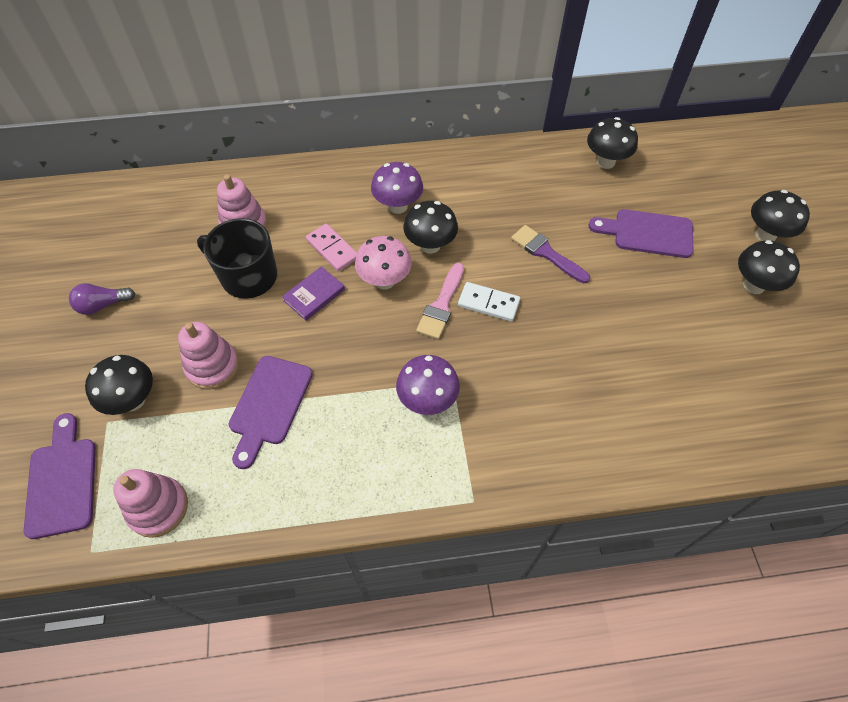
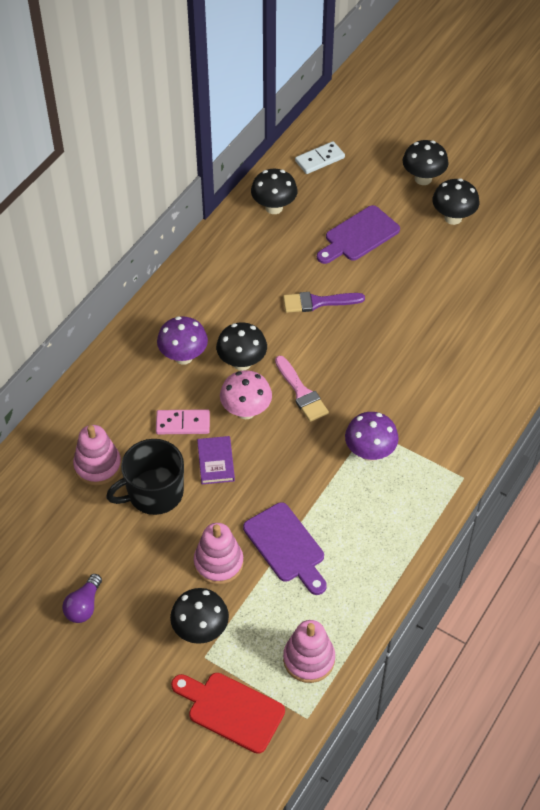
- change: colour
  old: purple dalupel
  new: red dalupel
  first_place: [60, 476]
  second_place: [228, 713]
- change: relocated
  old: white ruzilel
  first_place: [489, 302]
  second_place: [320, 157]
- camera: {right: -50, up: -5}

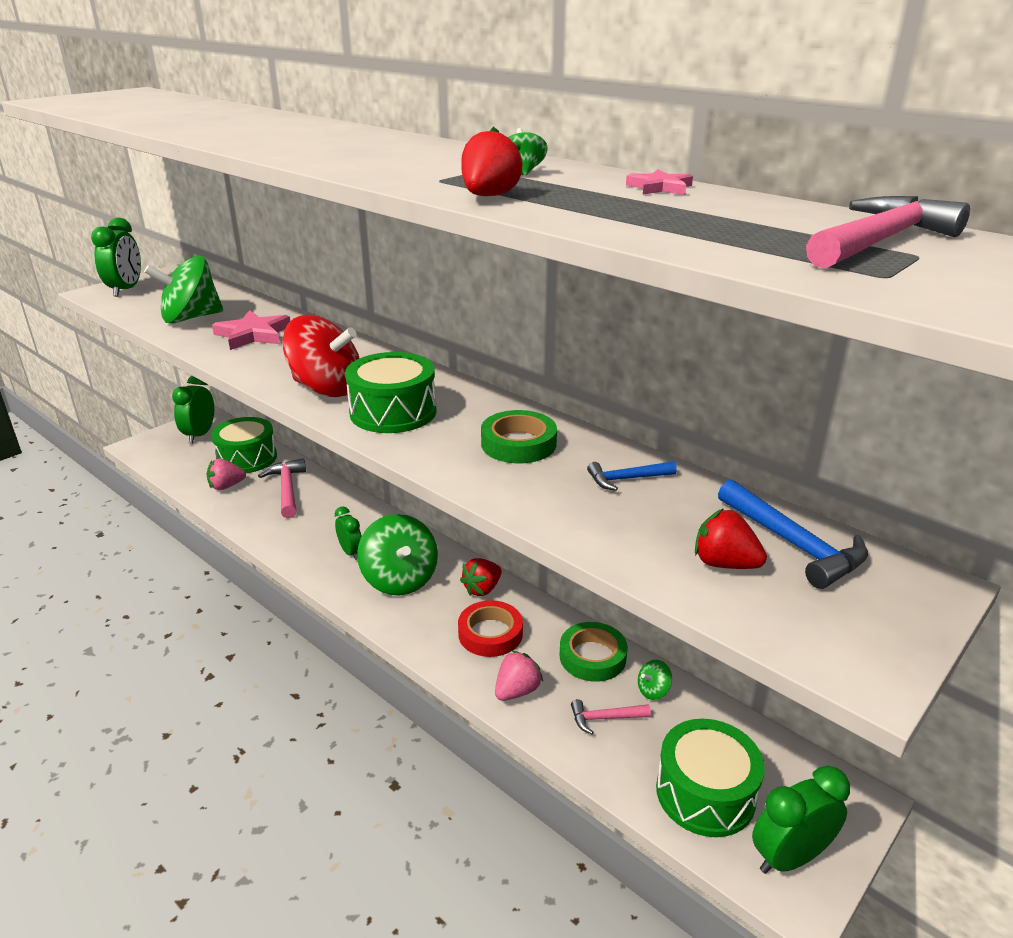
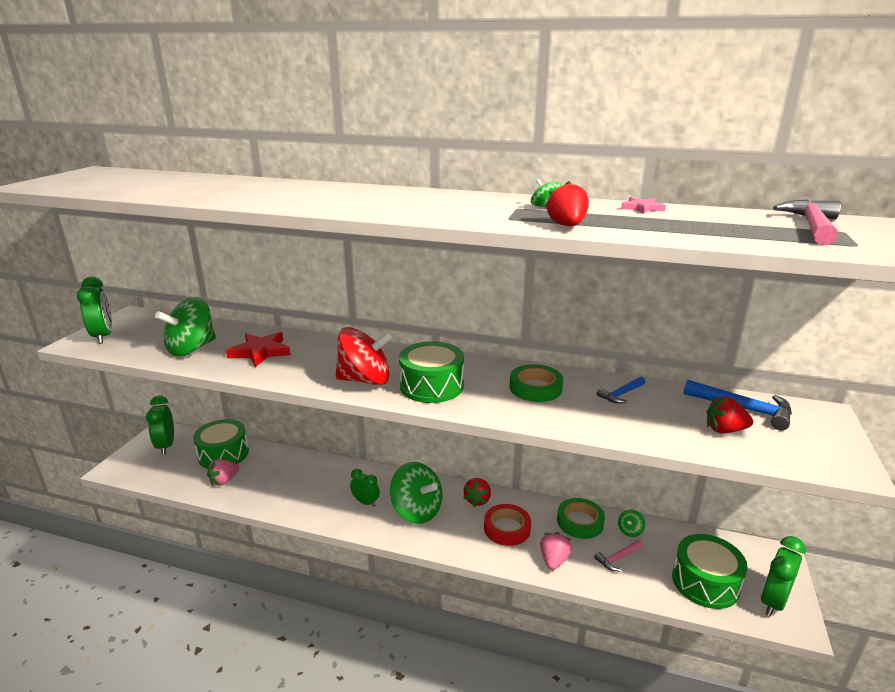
- change: colour
  old: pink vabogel
  new: red vabogel
  first_place: [251, 330]
  second_place: [258, 349]
- change: missing
  old: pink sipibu
  first_place: [282, 488]
- camera: {right: -25, up: -5}

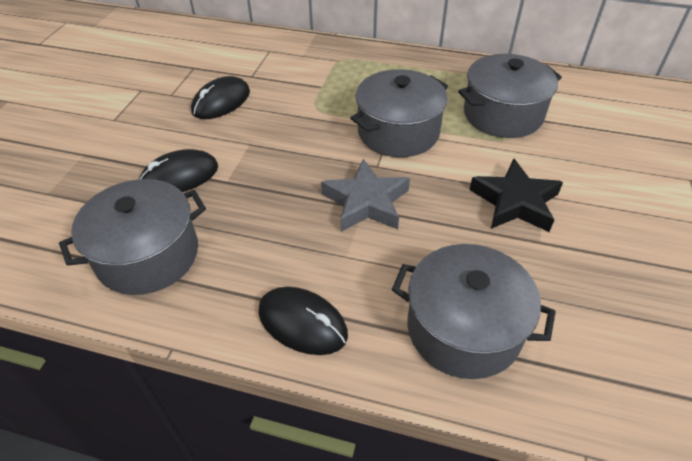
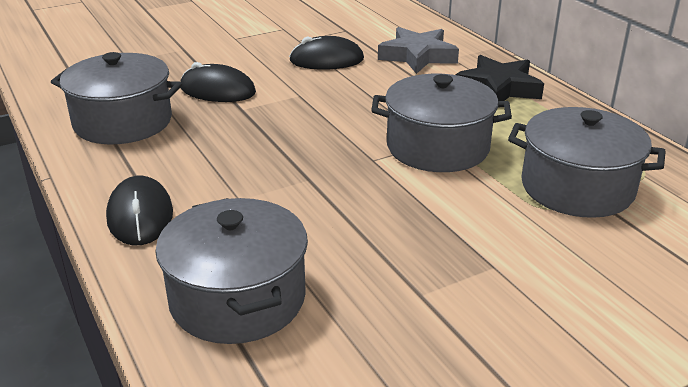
- change: relocated
  old: grey vabogel
  first_place: [365, 195]
  second_place: [418, 50]
- change: relocated
  old: black vabogel
  first_place: [516, 195]
  second_place: [500, 78]
- camera: {right: 45, up: -15}

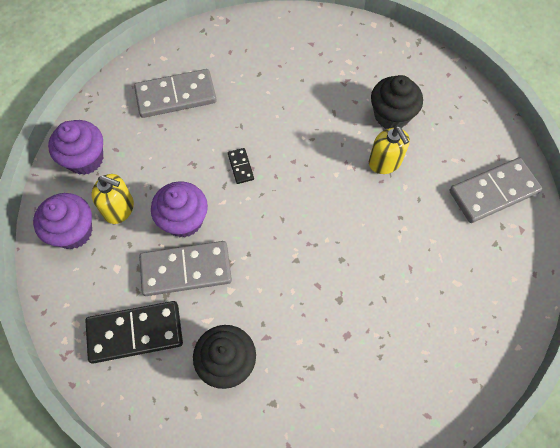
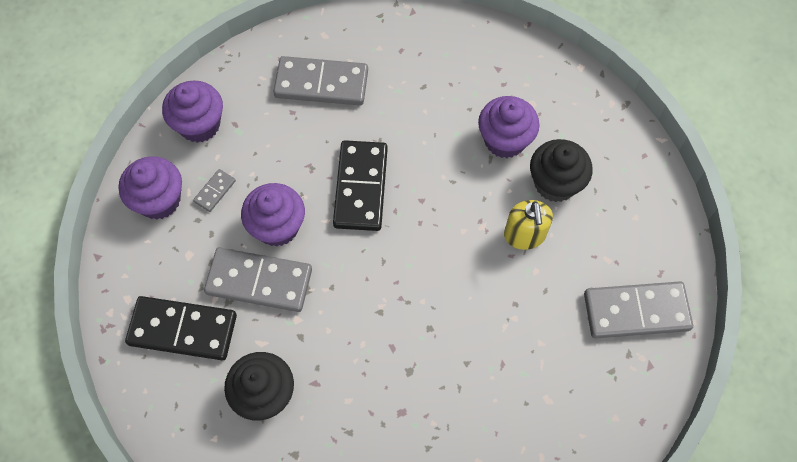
- change: exchanged
  old: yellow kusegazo
  new: grey ruzilel
  first_place: [113, 199]
  second_place: [214, 190]
- change: size
  old: black ruzilel
  first_place: [241, 166]
  second_place: [360, 185]
  factor: 2.21
- change: appeared
  new: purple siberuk
  second_place: [509, 127]
- camera: {right: 20, up: 0}

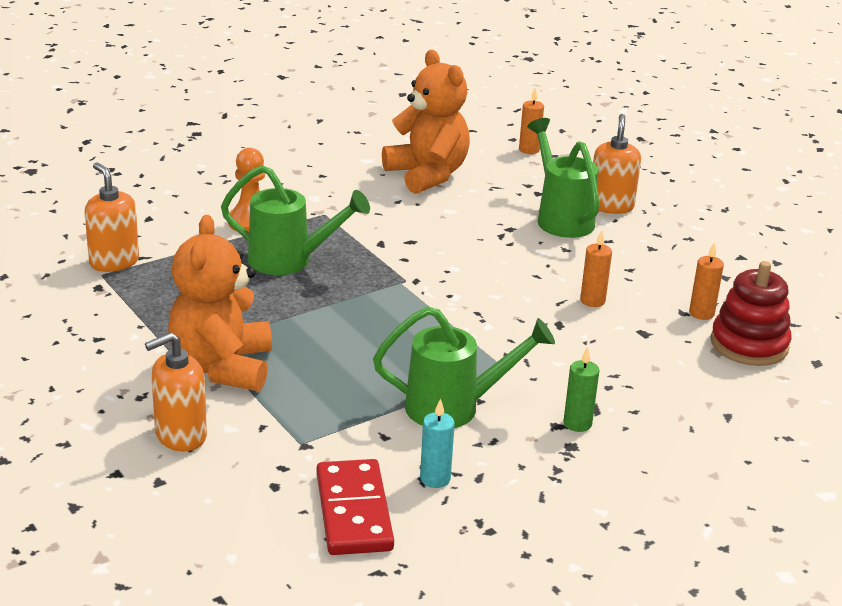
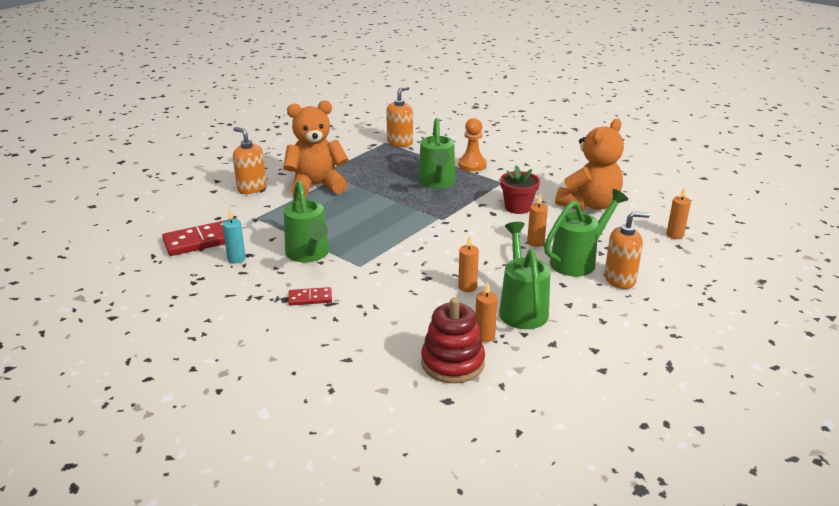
- change: exchanged
  old: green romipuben
  new: red ruzilel
  first_place: [581, 389]
  second_place: [310, 296]
- change: appeared
  new: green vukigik
  second_place: [525, 275]
- change: appeared
  new: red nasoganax
  second_place: [520, 189]
- change: appeared
  new: orange romipuben
  second_place: [537, 220]
- camera: {right: 75, up: 0}

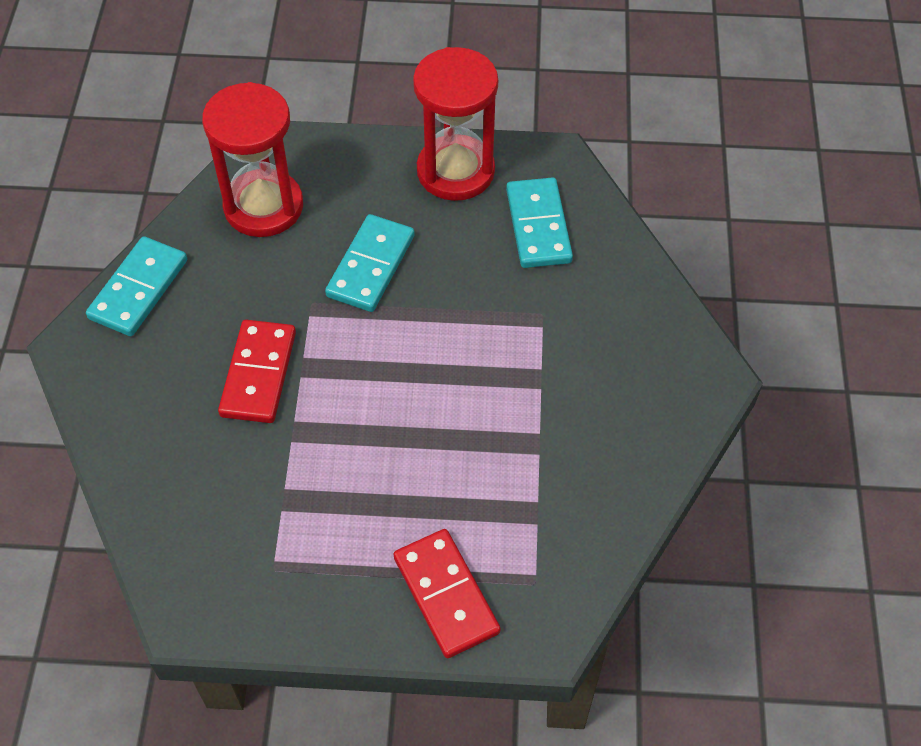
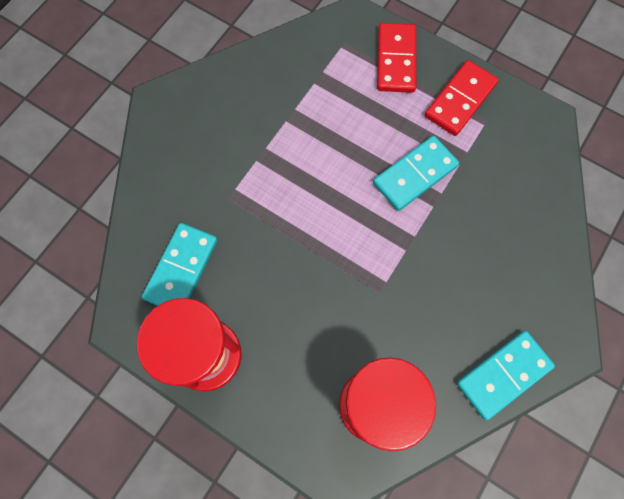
- change: relocated
  old: turquoise ruzilel
  first_place: [370, 263]
  second_place: [416, 173]
- change: relocated
  old: red ruzilel
  first_place: [257, 371]
  second_place: [462, 98]
- camera: {right: -150, up: 15}

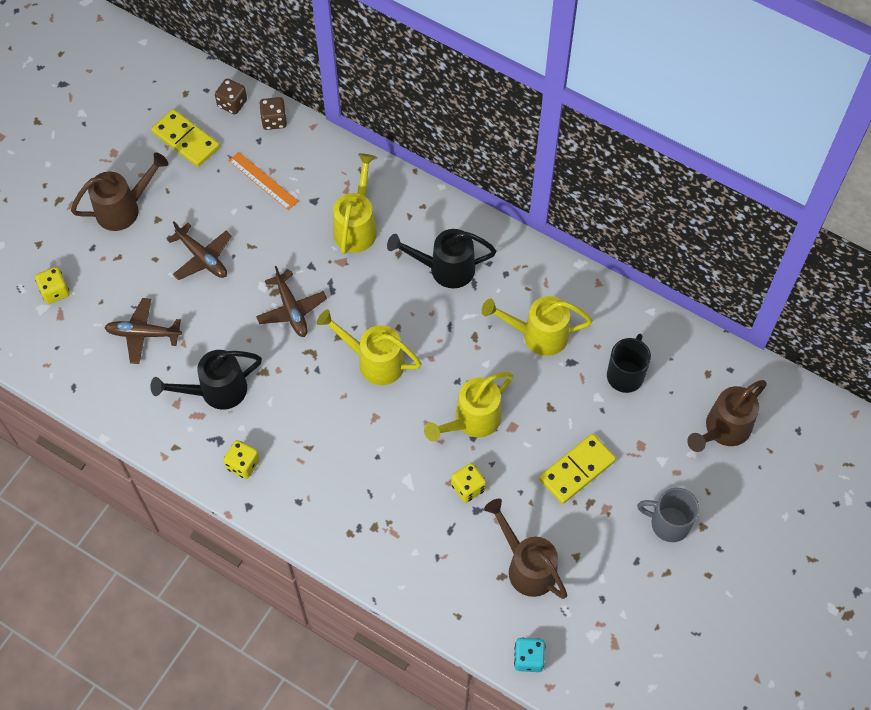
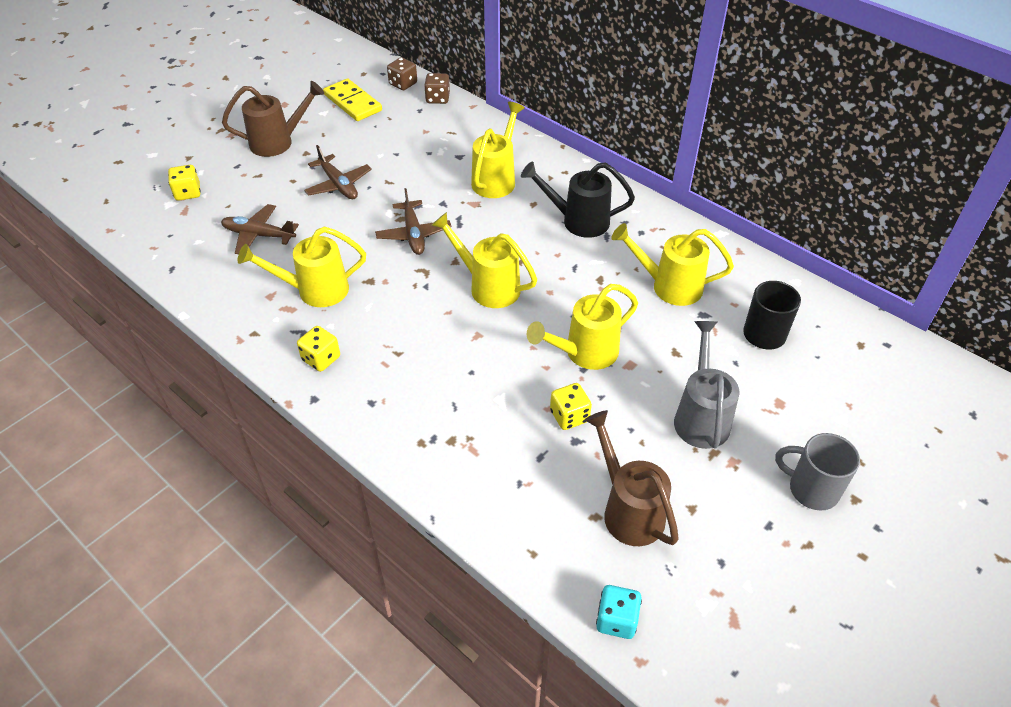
- change: colour
  old: black vukigik
  new: yellow vukigik
  first_place: [206, 380]
  second_place: [302, 266]
- change: exchanged
  old: yellow ruzilel
  new: grey vukigik
  first_place: [577, 469]
  second_place: [706, 385]
- change: missing
  old: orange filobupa
  first_place: [263, 181]
- change: missing
  old: brown vukigik
  first_place: [727, 416]
- camera: {right: 10, up: -15}

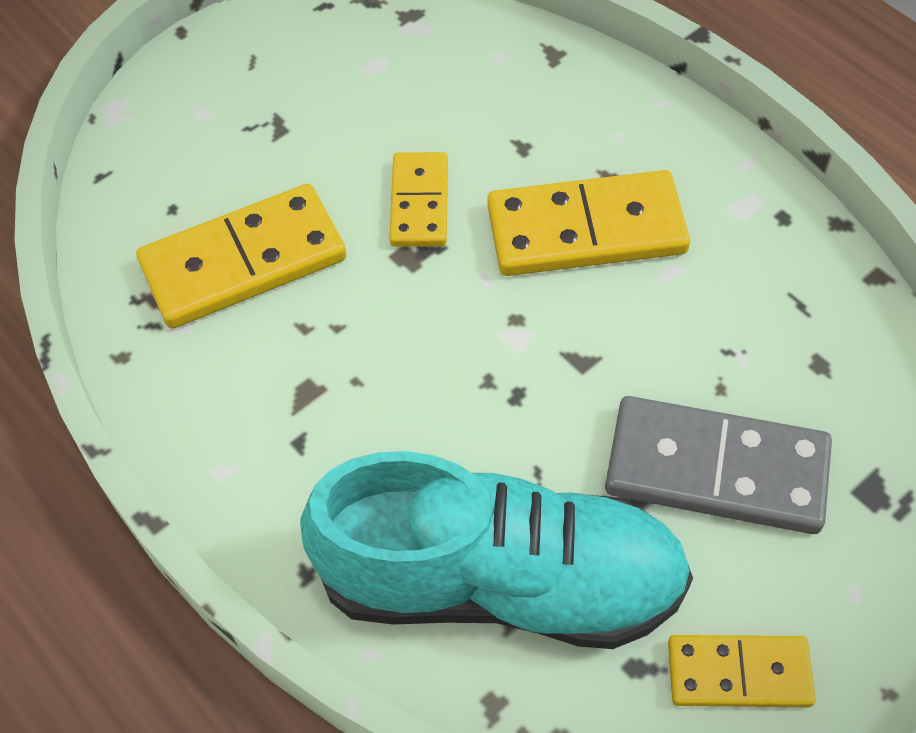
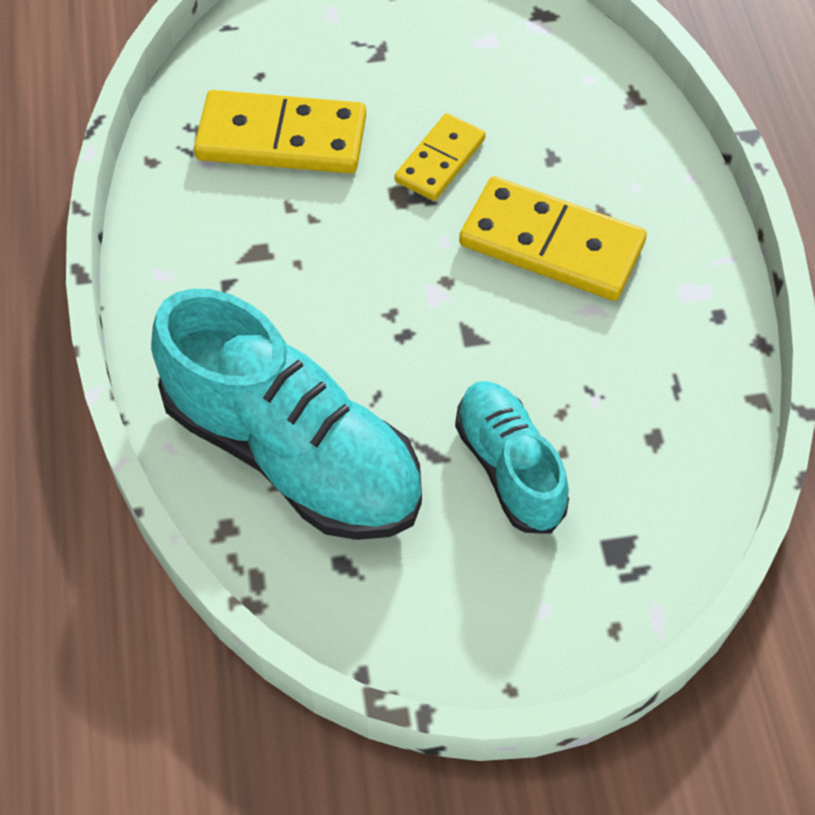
- change: exchanged
  old: grey ruzilel
  new: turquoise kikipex
  first_place: [718, 465]
  second_place: [512, 457]
- change: missing
  old: yellow ruzilel
  first_place: [742, 671]
- camera: {right: 30, up: 0}

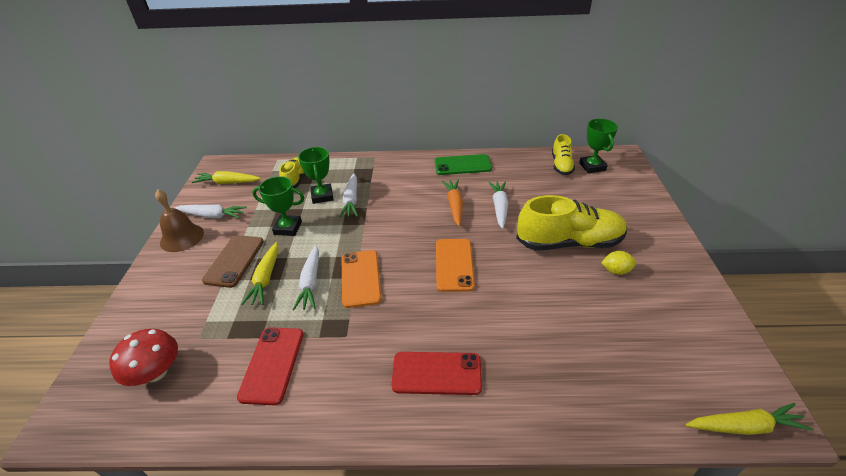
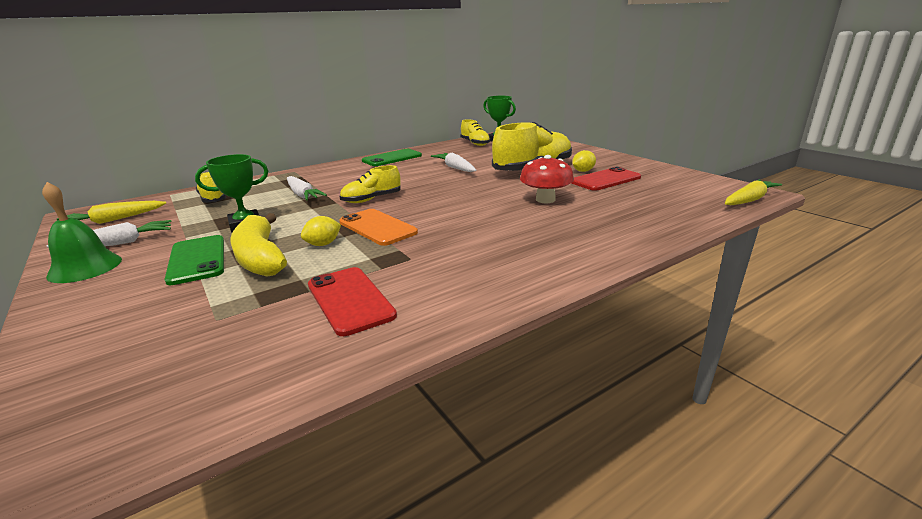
- change: colour
  old: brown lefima
  new: green lefima
  first_place: [179, 220]
  second_place: [82, 232]
- change: colour
  old: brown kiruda
  new: green kiruda
  first_place: [233, 261]
  second_place: [194, 260]
- change: exchanged
  old: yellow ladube
  new: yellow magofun
  first_place: [260, 273]
  second_place: [258, 244]
- change: exchanged
  old: white ladube
  new: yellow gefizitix
  first_place: [306, 277]
  second_place: [321, 231]
- change: appeared
  new: yellow kikipex
  second_place: [370, 184]
- change: relocated
  old: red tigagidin
  first_place: [143, 357]
  second_place: [547, 179]
- change: relocated
  old: red kiruda
  first_place: [436, 373]
  second_place: [606, 179]
- change: missing
  old: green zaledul
  first_place: [316, 175]
- change: missing
  old: orange kiruda
  first_place: [455, 265]
- change: missing
  old: orange ladube
  first_place: [452, 203]
- camera: {right: -35, up: -15}

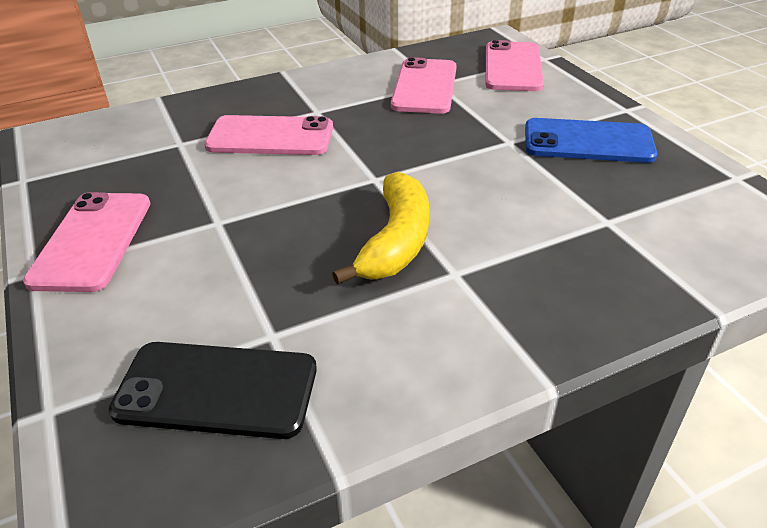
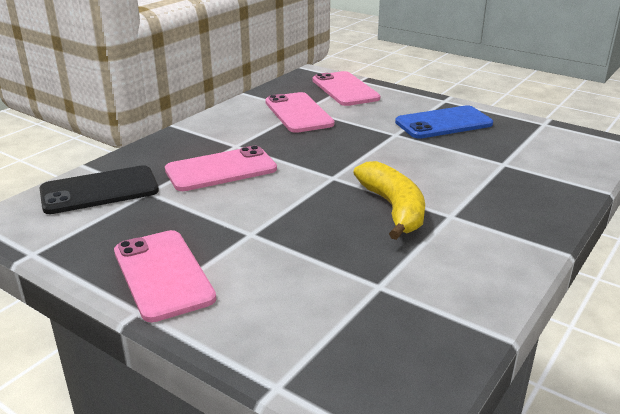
- change: relocated
  old: black kiruda
  first_place: [213, 390]
  second_place: [99, 189]
- camera: {right: -30, up: -10}

